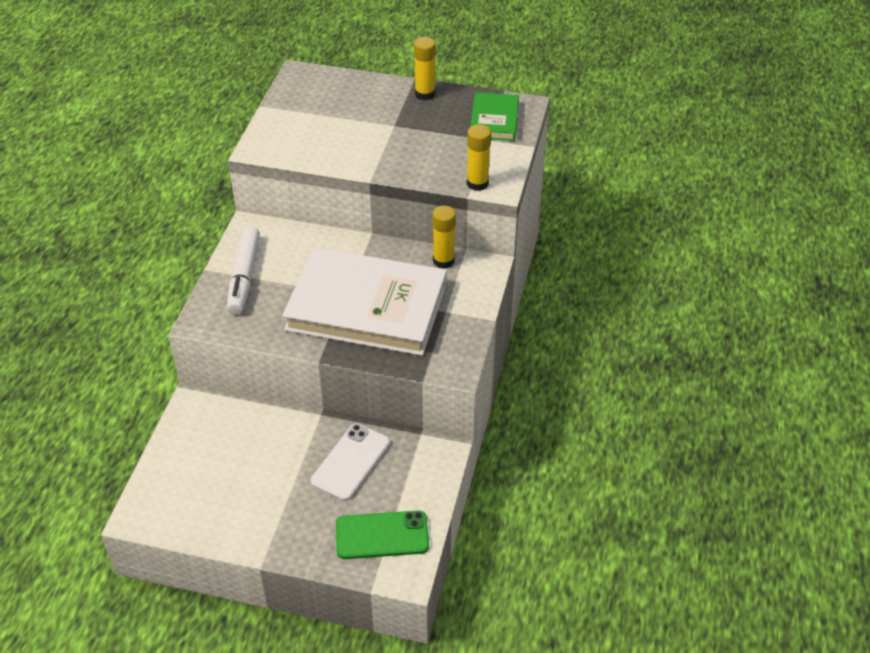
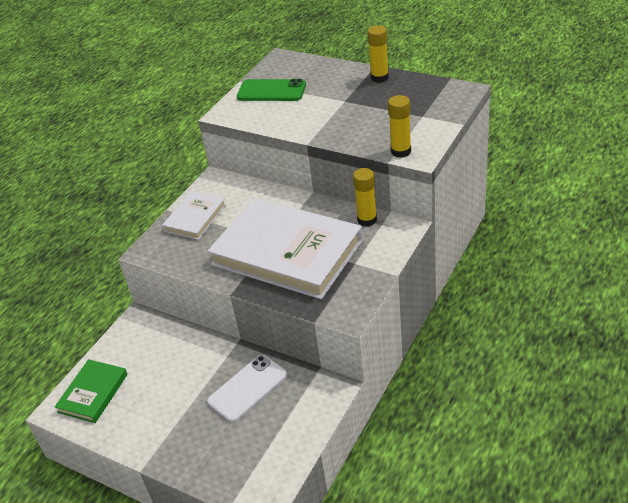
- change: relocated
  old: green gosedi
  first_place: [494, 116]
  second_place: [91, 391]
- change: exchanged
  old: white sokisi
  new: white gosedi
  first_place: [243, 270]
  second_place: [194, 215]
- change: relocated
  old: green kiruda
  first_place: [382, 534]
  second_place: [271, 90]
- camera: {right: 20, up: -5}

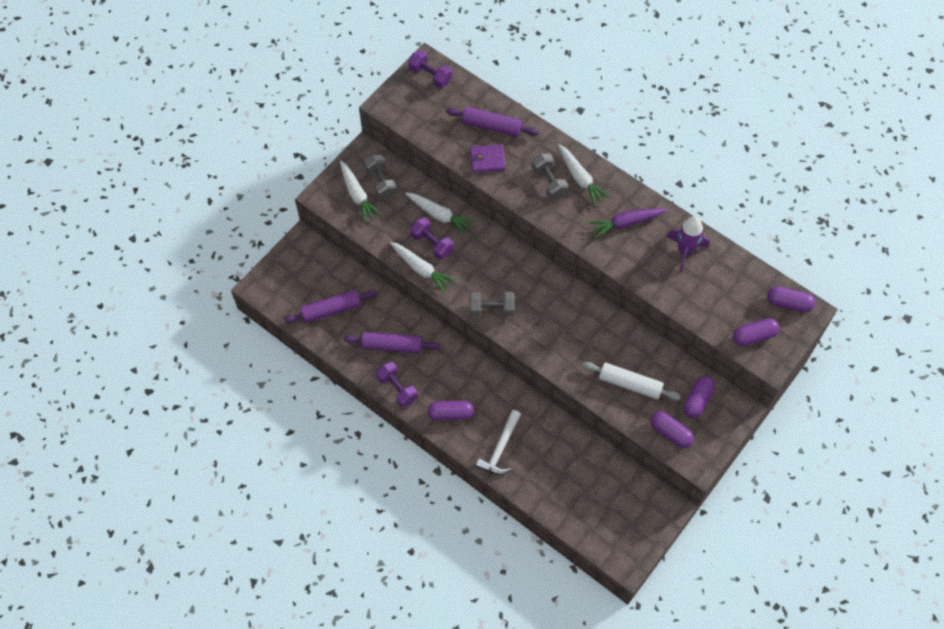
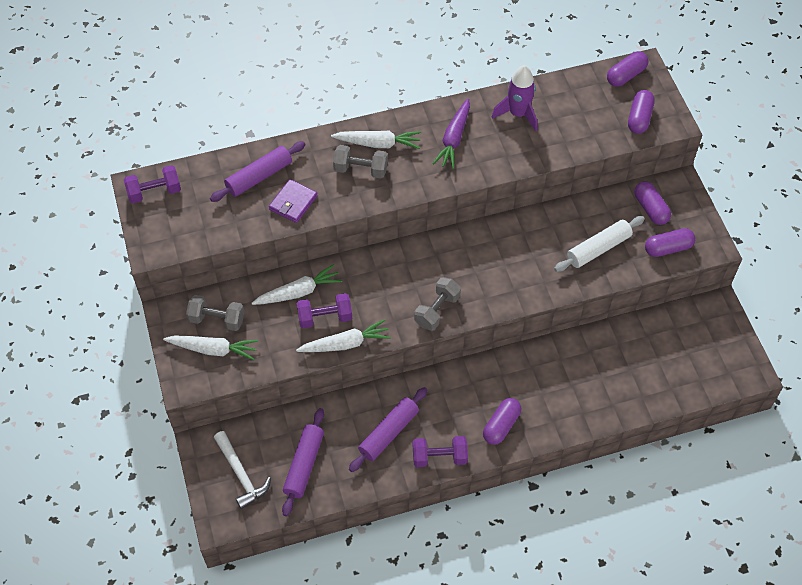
- change: relocated
  old: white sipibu
  first_place: [498, 442]
  second_place: [242, 470]
- camera: {right: -55, up: -5}

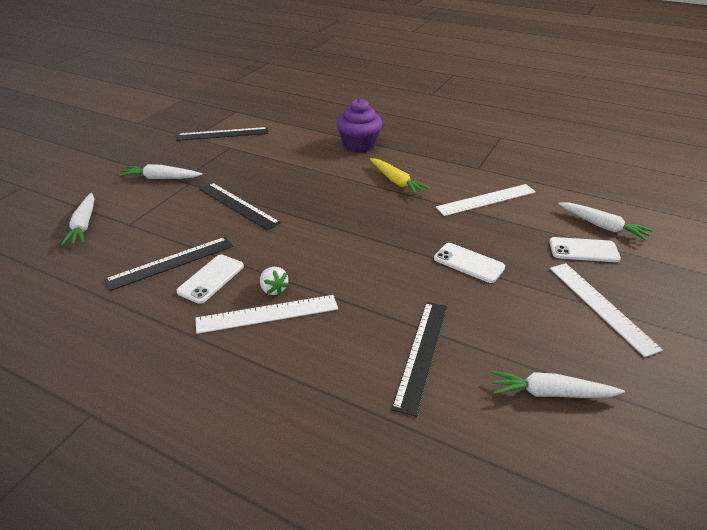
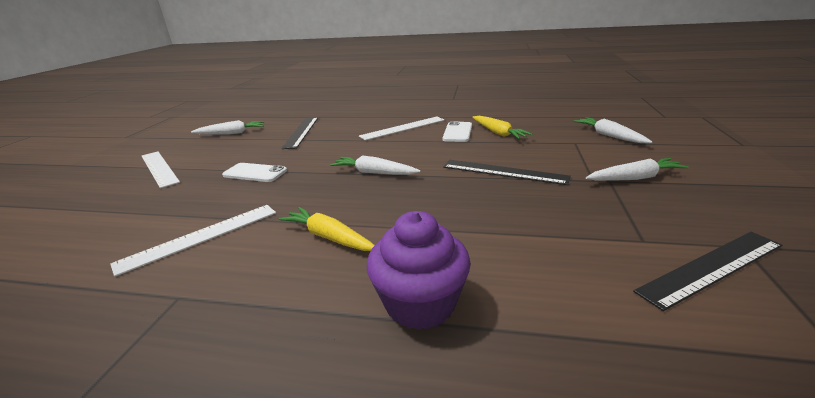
- change: relocated
  old: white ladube
  first_place: [605, 221]
  second_place: [375, 165]
- change: exchanged
  old: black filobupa
  new: yellow ladube
  first_place: [168, 264]
  second_place: [502, 127]
- change: missing
  old: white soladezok
  first_place: [274, 281]
- change: missing
  old: white kiruda
  first_place: [585, 249]
- camera: {right: 165, up: -10}

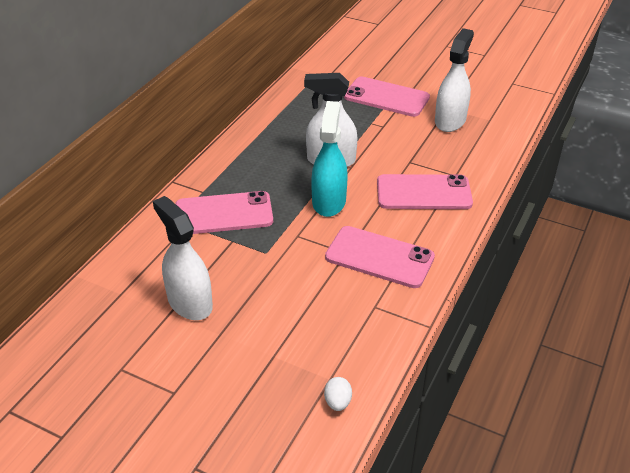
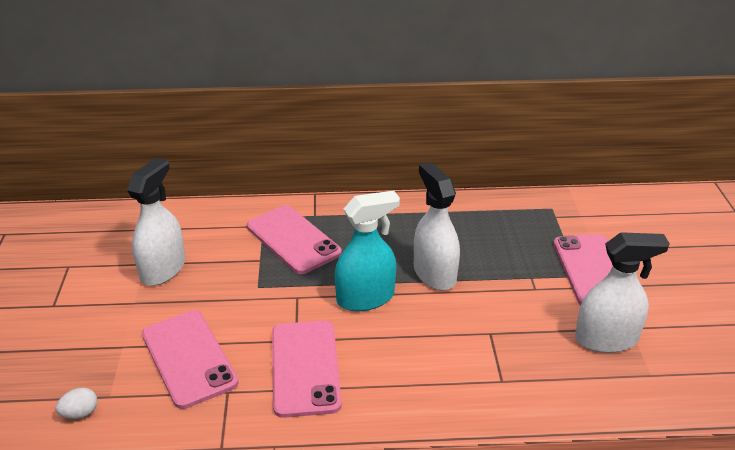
- change: relocated
  old: pink kiruda
  first_place: [425, 191]
  second_place: [190, 360]
- camera: {right: 60, up: -5}

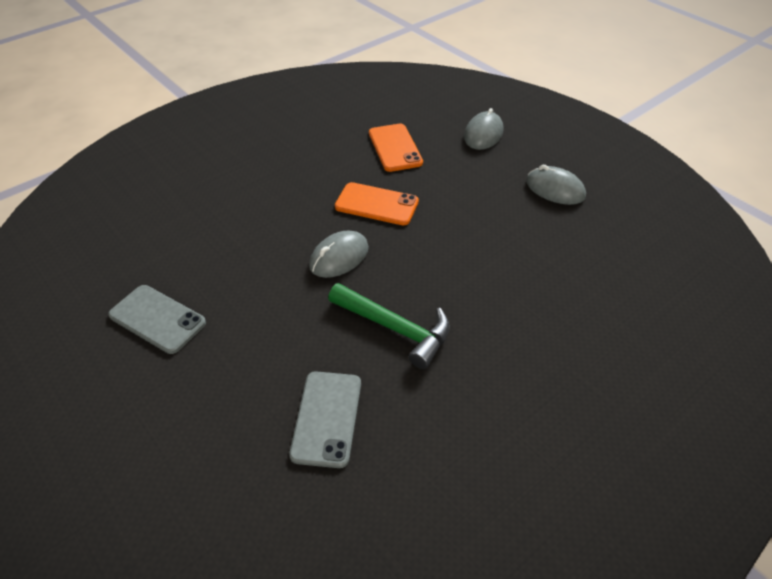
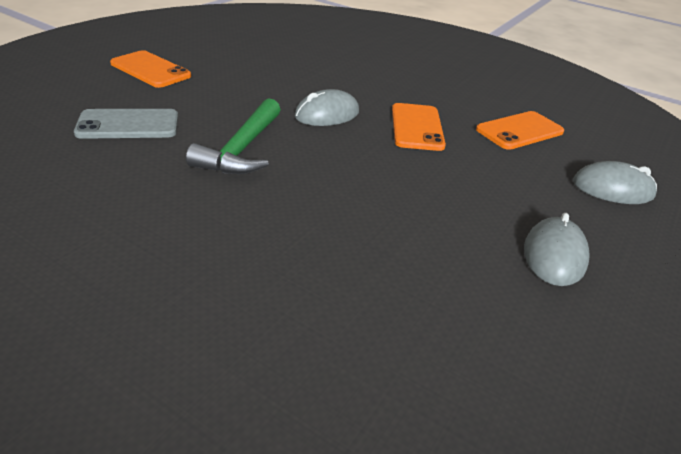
- change: appeared
  new: orange kiruda
  second_place: [150, 69]
- change: spun
  old: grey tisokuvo
  first_place: [339, 254]
  second_place: [327, 107]
  degrees: -60
- change: missing
  old: grey kiruda
  first_place: [157, 319]
- camera: {right: 70, up: -10}

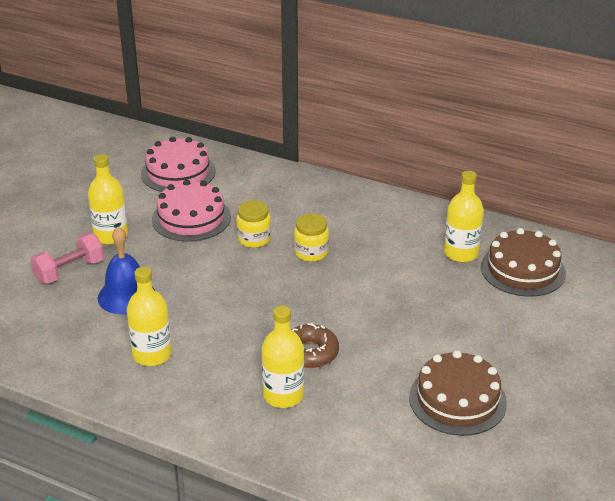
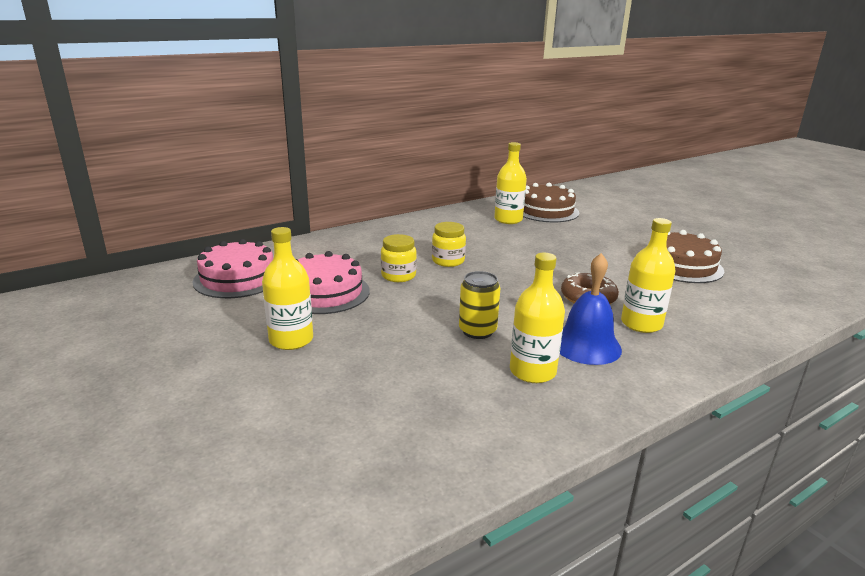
- change: appeared
  new: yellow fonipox
  second_place: [479, 305]
- change: relocated
  old: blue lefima
  first_place: [126, 271]
  second_place: [591, 309]
- change: missing
  old: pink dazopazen
  first_place: [67, 258]
- camera: {right: -60, up: -10}

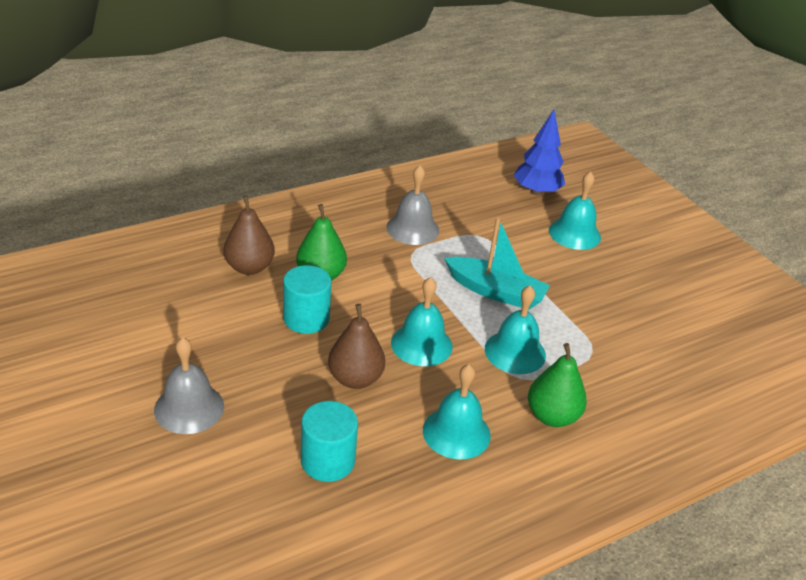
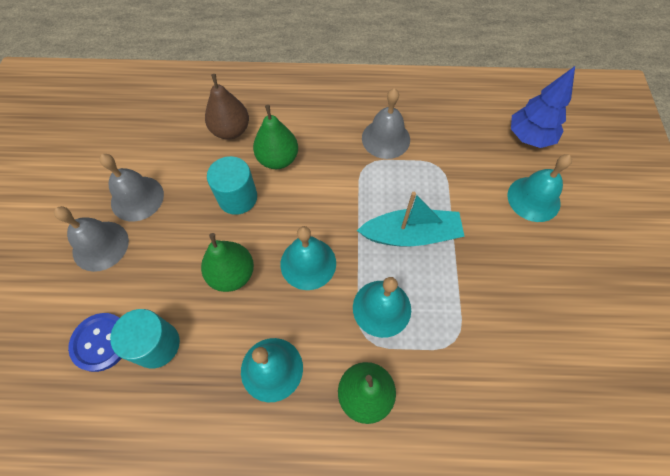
- change: appeared
  new: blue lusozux
  second_place: [95, 342]
- change: appeared
  new: grey lefima
  second_place: [131, 188]
- change: colour
  old: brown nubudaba
  new: green nubudaba
  first_place: [356, 346]
  second_place: [227, 262]
- change: spun
  old: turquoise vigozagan
  first_place: [497, 263]
  second_place: [411, 219]
  degrees: -60
- camera: {right: 35, up: 25}

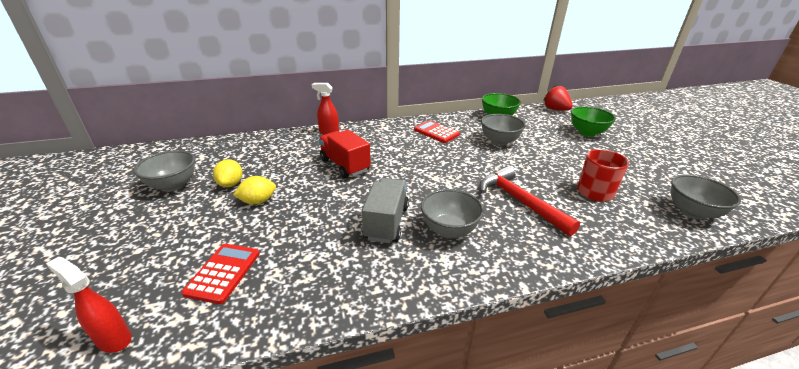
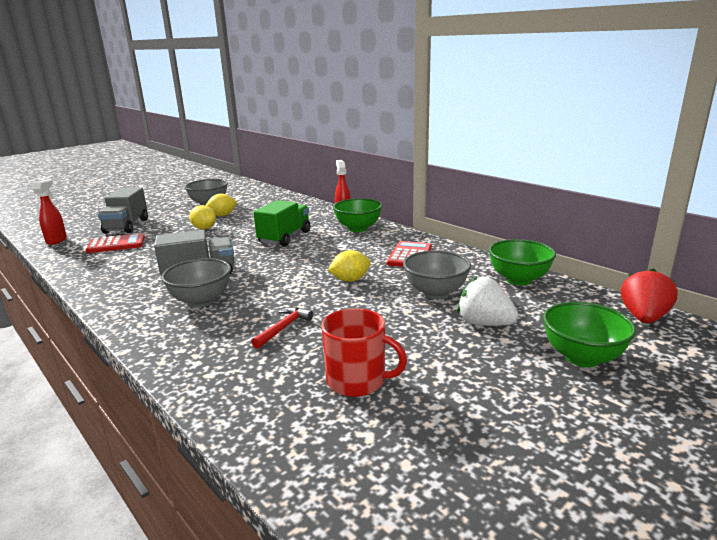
- change: appeared
  new: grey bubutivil
  second_place: [123, 210]
- change: size
  old: red sipibu
  first_place: [530, 201]
  second_place: [282, 328]
  factor: 0.52
- change: colour
  old: red bubutivil
  new: green bubutivil
  first_place: [345, 154]
  second_place: [282, 223]
- change: appeared
  new: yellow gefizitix
  second_place: [349, 266]
- change: appeared
  new: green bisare
  second_place: [357, 215]
- change: appeared
  new: white soladezok
  second_place: [488, 301]
- change: missing
  old: grey bisare
  first_place: [706, 197]
- camera: {right: 65, up: -10}

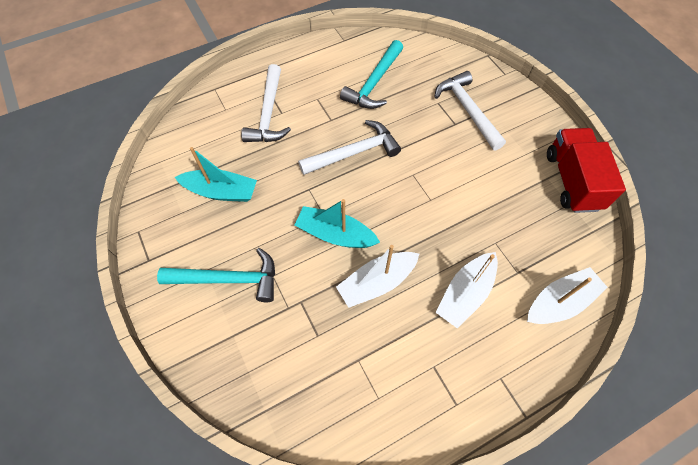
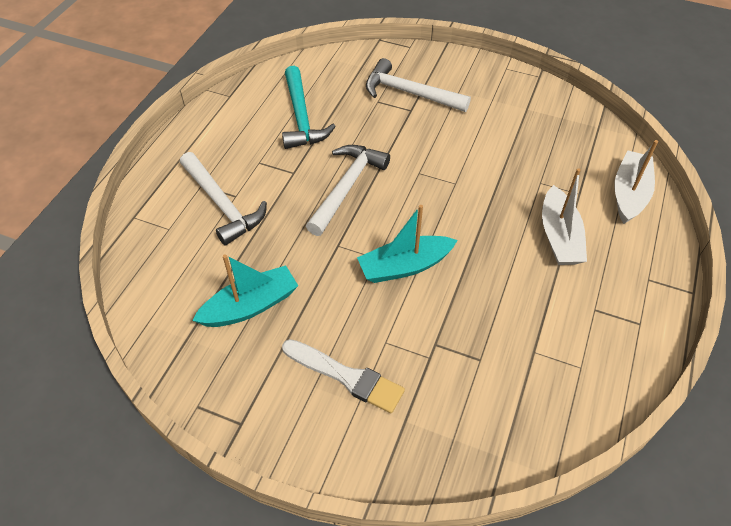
- change: exchanged
  old: turquoise sipibu
  new: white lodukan
  first_place: [216, 275]
  second_place: [343, 376]
- change: missing
  old: white vigozagan
  first_place: [377, 276]
- change: missing
  old: red bubutivil
  first_place: [586, 170]
- camera: {right: -40, up: -10}

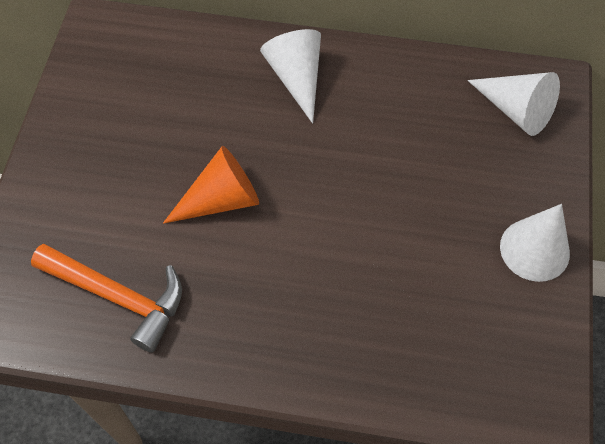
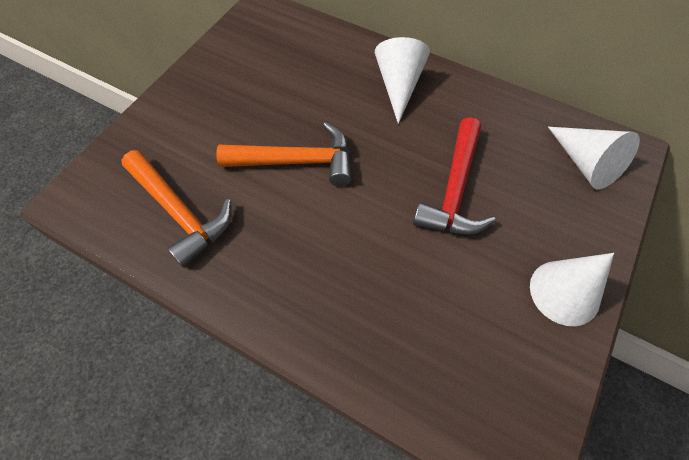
- change: exchanged
  old: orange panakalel
  new: orange sipibu
  first_place: [211, 185]
  second_place: [284, 154]
- change: appeared
  new: red sipibu
  second_place: [454, 175]
- camera: {right: 20, up: 0}

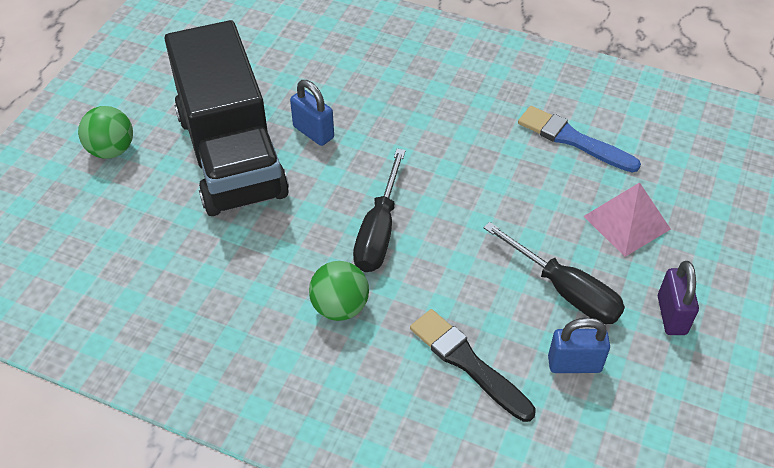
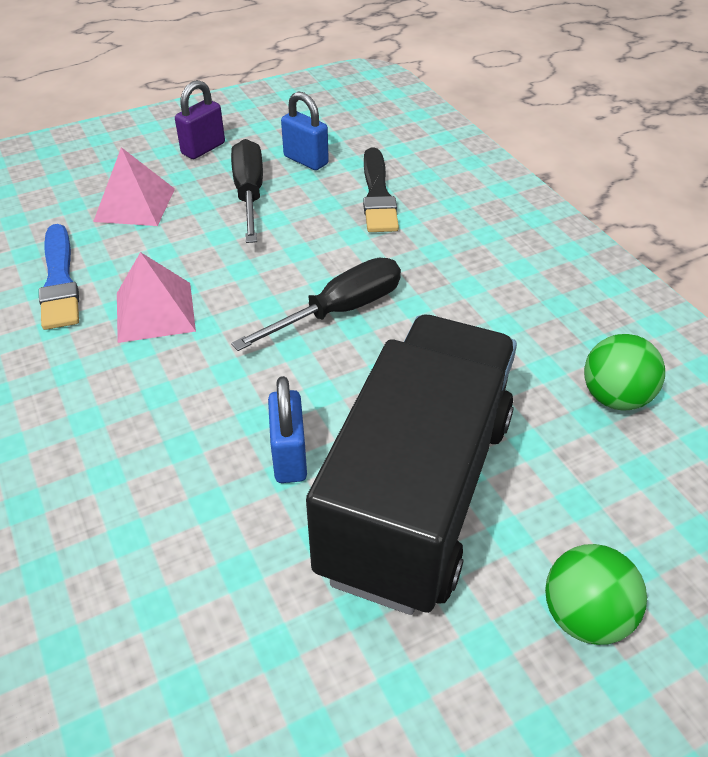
- change: appeared
  new: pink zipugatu
  second_place: [156, 297]
- change: relocated
  old: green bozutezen
  first_place: [339, 291]
  second_place: [624, 372]
- camera: {right: -140, up: -5}

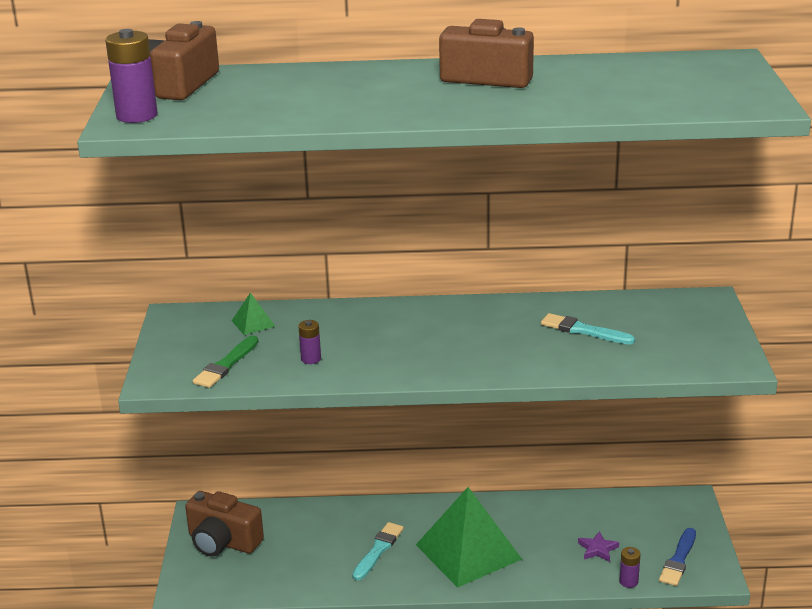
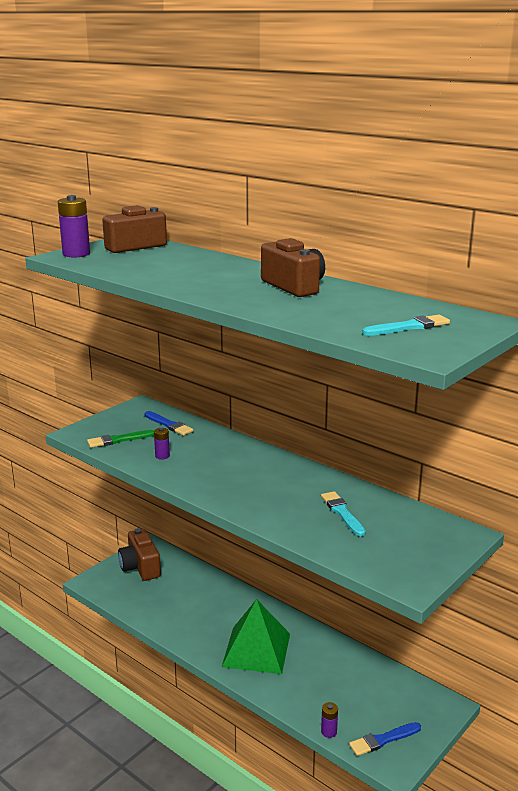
- change: exchanged
  old: green zipugatu
  new: blue lodukan
  first_place: [253, 313]
  second_place: [169, 423]
- change: relocated
  old: turquoise lodukan
  first_place: [378, 551]
  second_place: [406, 325]
- change: missing
  old: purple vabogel
  first_place: [598, 546]
- camera: {right: 40, up: -5}

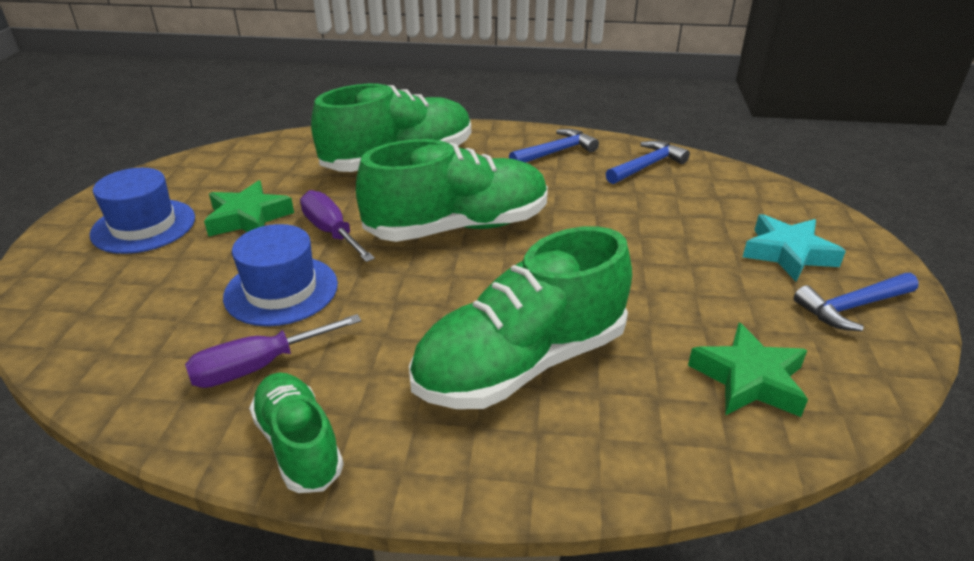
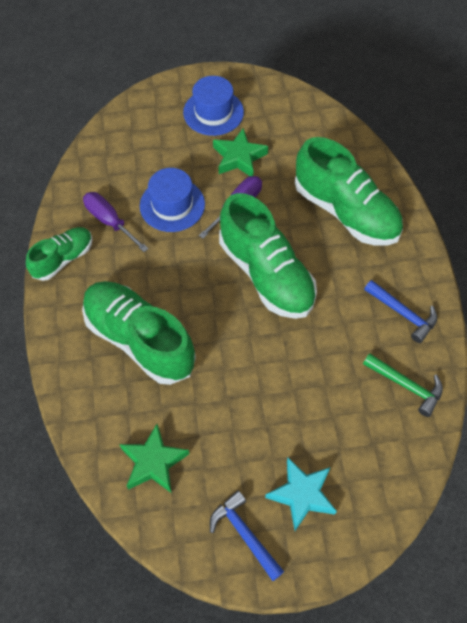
- change: colour
  old: blue sipibu
  new: green sipibu
  first_place: [648, 162]
  second_place: [403, 385]
- camera: {right: 75, up: 25}

